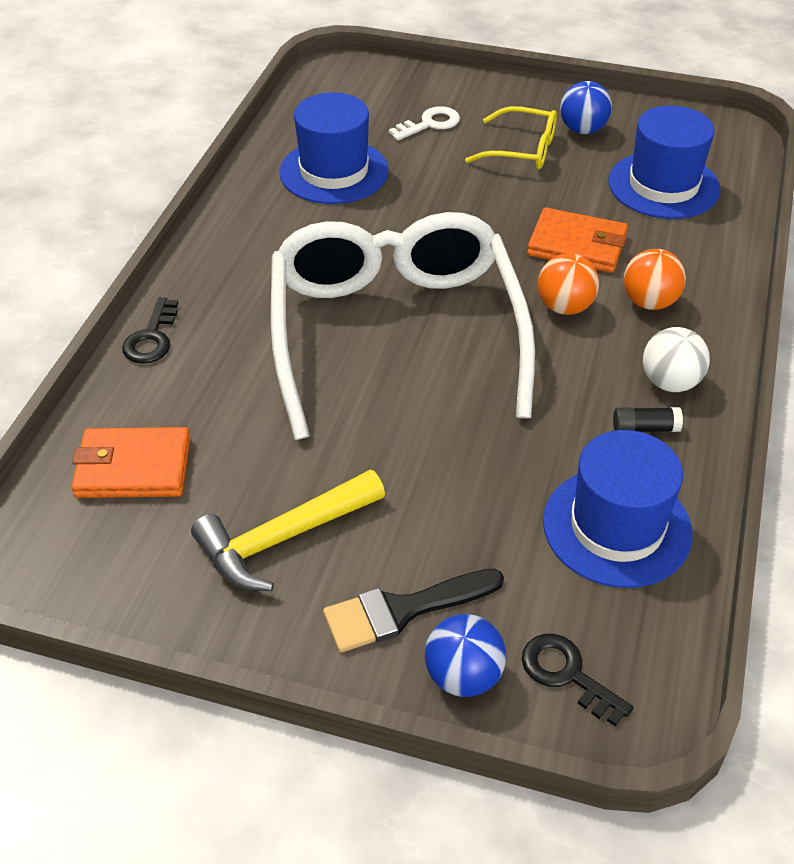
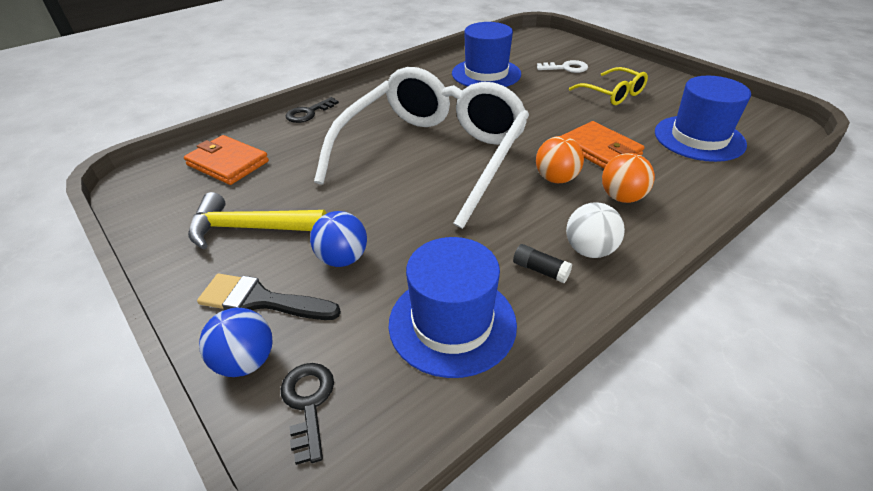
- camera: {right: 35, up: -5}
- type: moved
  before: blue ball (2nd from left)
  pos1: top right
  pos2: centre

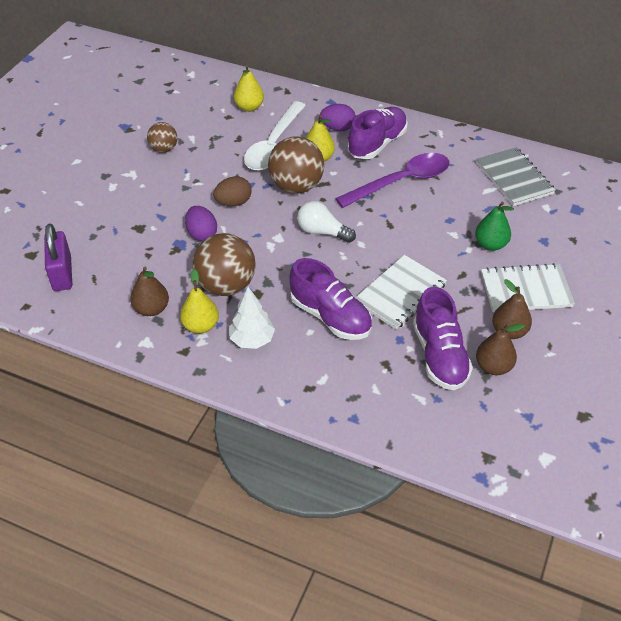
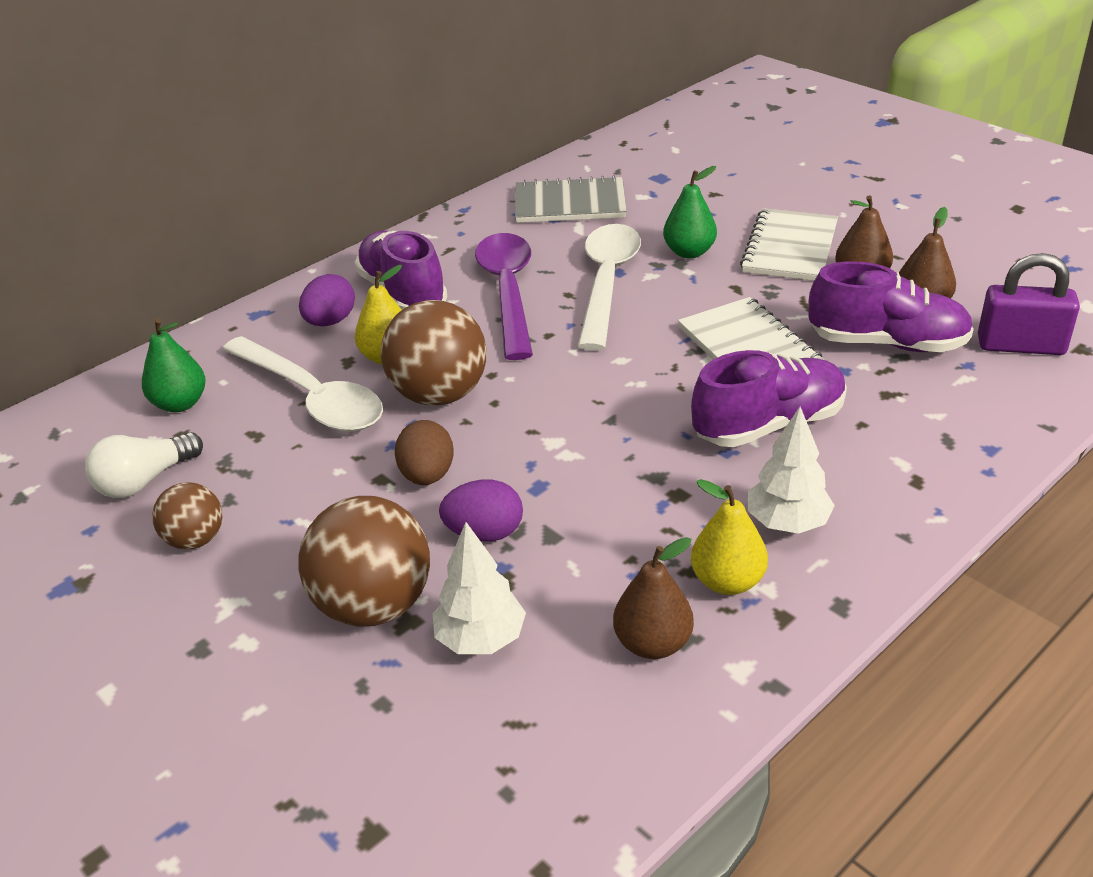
- camera: {right: -65, up: -10}
- type: recoloured
  before: yellow pear (2nd from left)
  after: green pear (1st from left)
  pos1: top centre
  pos2: middle left
- type: moved
  before: white light bulb
  pos1: centre
  pos2: middle left
- type: moved
  before: purple padlock
  pos1: middle left
  pos2: middle right
- type: moved
  before: brown ball (2nd from left)
  pos1: centre
  pos2: middle left
- type: added
  after: white spoon (2nd from left)
  pos2: top centre
- type: added
  after: white tree (1st from left)
  pos2: bottom centre

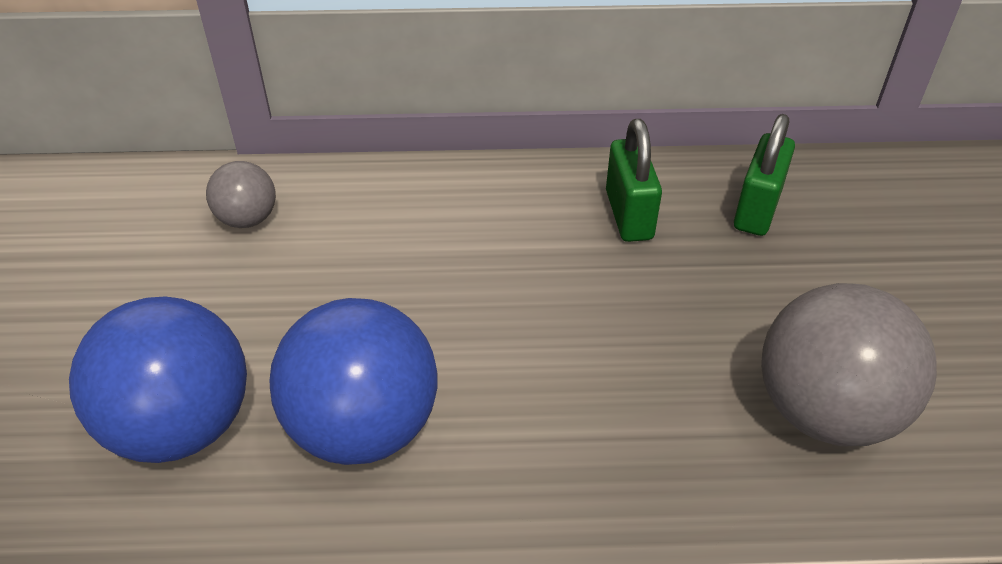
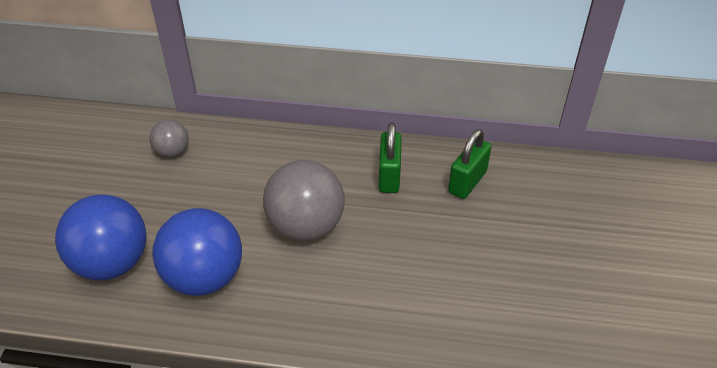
- camera: {right: 10, up: 0}
- type: moved
  before: grey ball (2nd from left)
  pos1: middle right
  pos2: centre

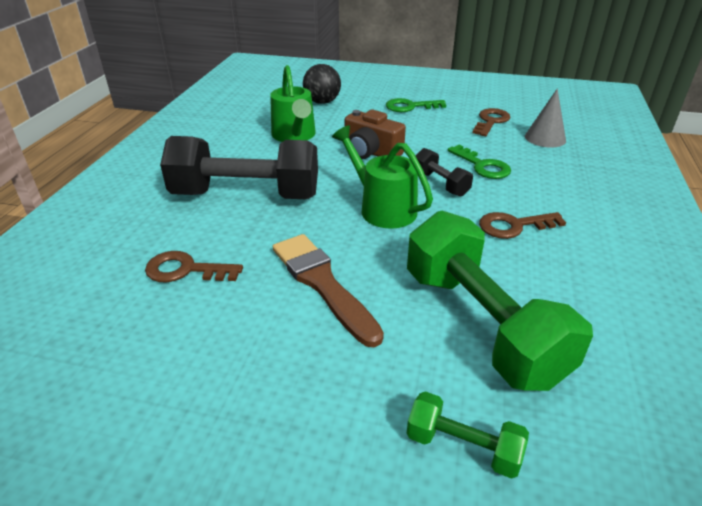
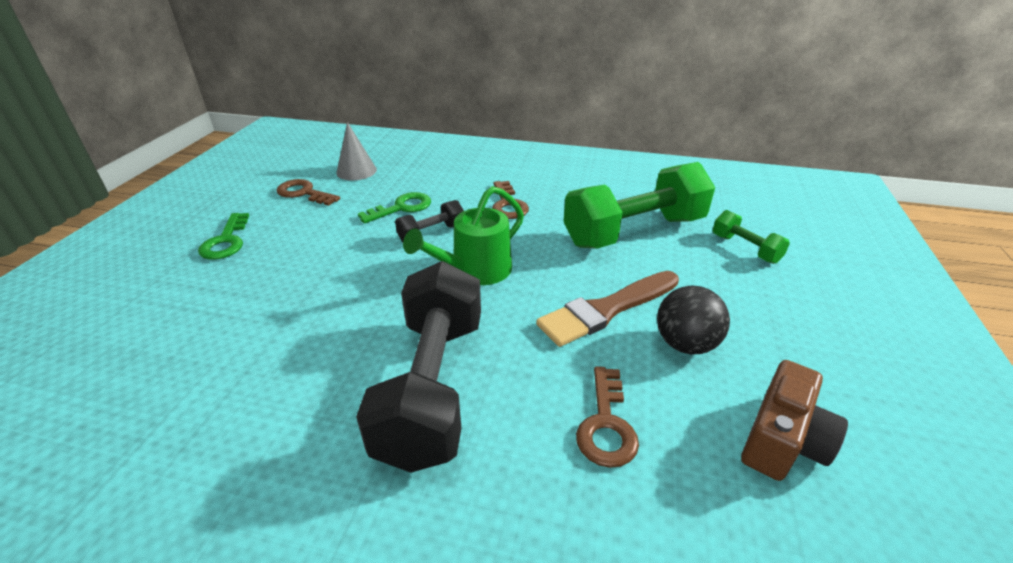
- camera: {right: -90, up: 0}
- type: moved
  before: black ball
  pos1: top centre
  pos2: middle right
- type: removed
  before: green watering can (1st from left)
  pos1: top centre
- type: moved
  before: brown camera
  pos1: top centre
  pos2: bottom right
- type: turned
  before: green dumbbell (1st from left in the first image)
  pos1: bottom right
  pos2: middle right
  turn: -60

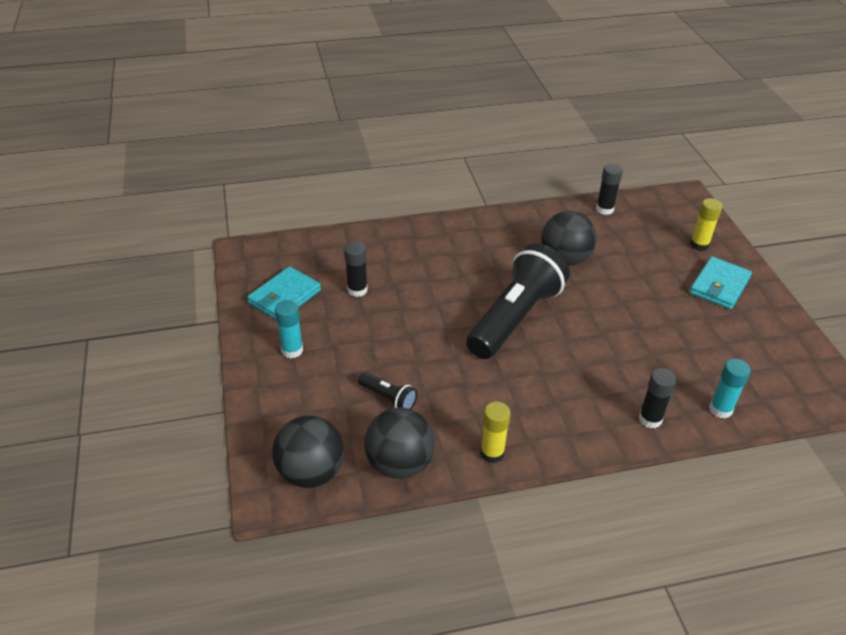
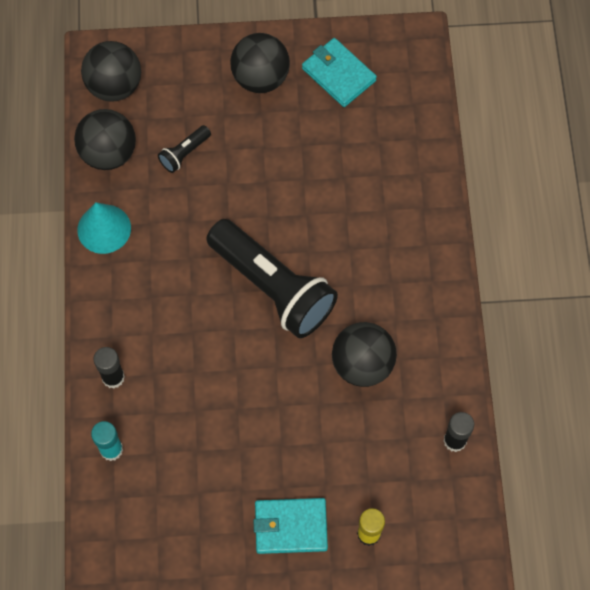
- camera: {right: 100, up: 25}
- type: removed
  before: black glue stick (1st from left)
  pos1: centre
- type: turned
  before: turquoise wallet (2nd from left in the first image)
  pos1: middle right
  pos2: bottom centre
  turn: -45
- type: replaced
  before: turquoise glue stick (1st from left)
  after: black ball (3rd from left)
  pos1: centre
  pos2: top centre
- type: replaced
  before: yellow glue stick (1st from left)
  after: turquoise cone
  pos1: bottom centre
  pos2: middle left

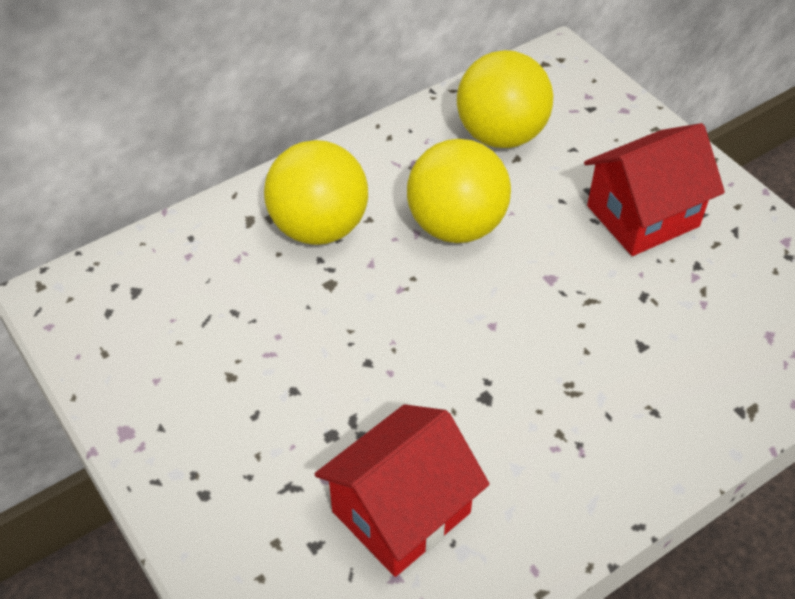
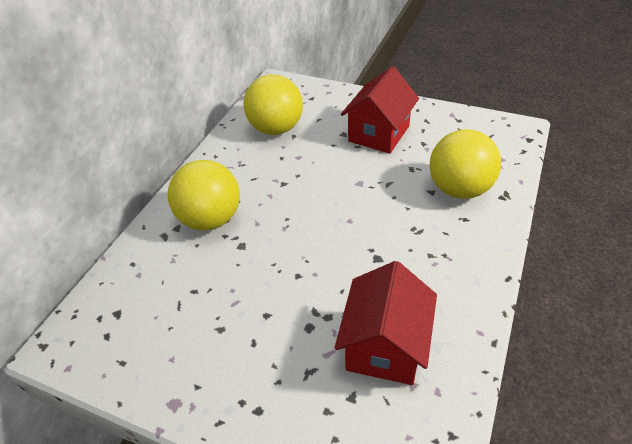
- camera: {right: -30, up: -5}
- type: moved
  before: yellow ball (2nd from left in the first image)
  after: yellow ball (3rd from left)
  pos1: top centre
  pos2: middle right

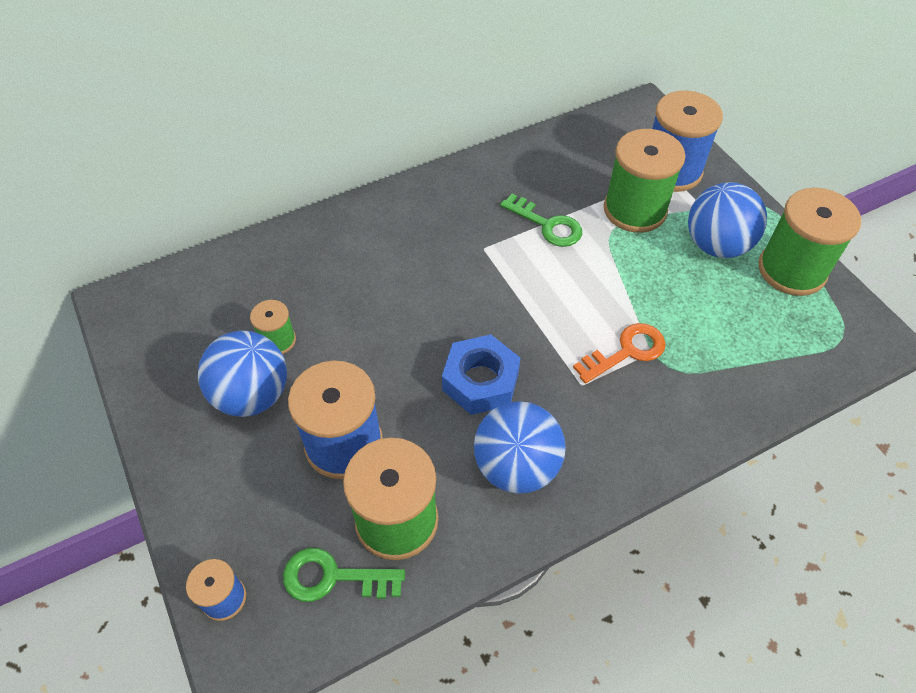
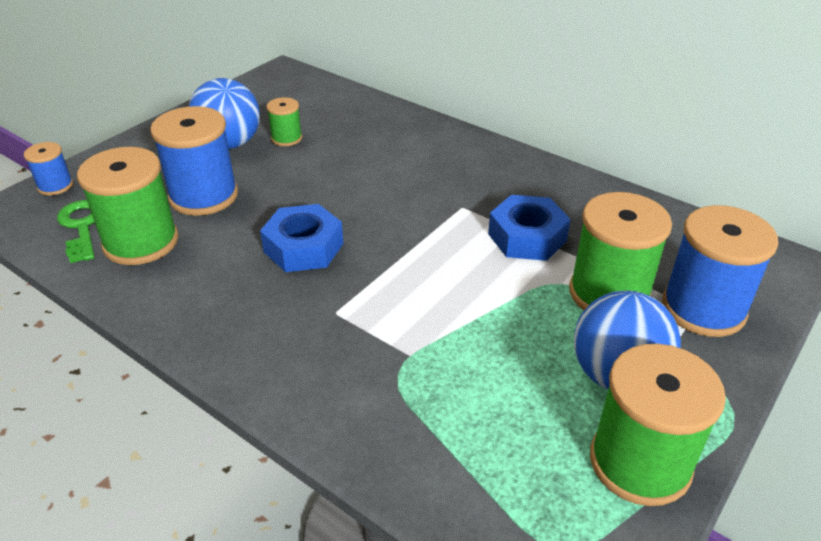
- camera: {right: 65, up: -15}
- type: replaced
  before: green key (2nd from left)
  after: blue nut (2nd from left)
  pos1: top centre
  pos2: centre
- type: removed
  before: orange key
  pos1: middle right
- type: removed
  before: blue ball (2nd from left)
  pos1: centre

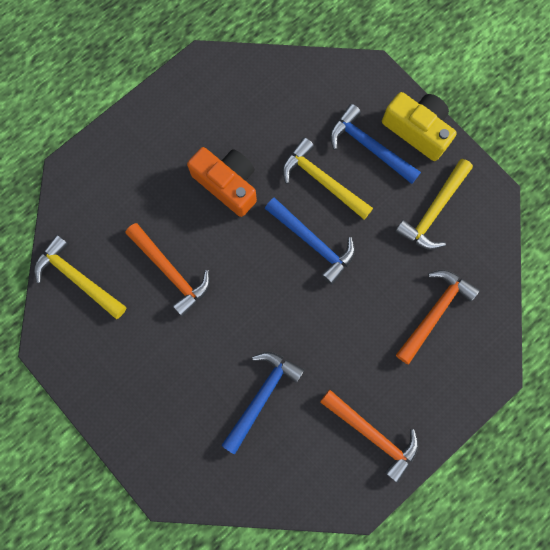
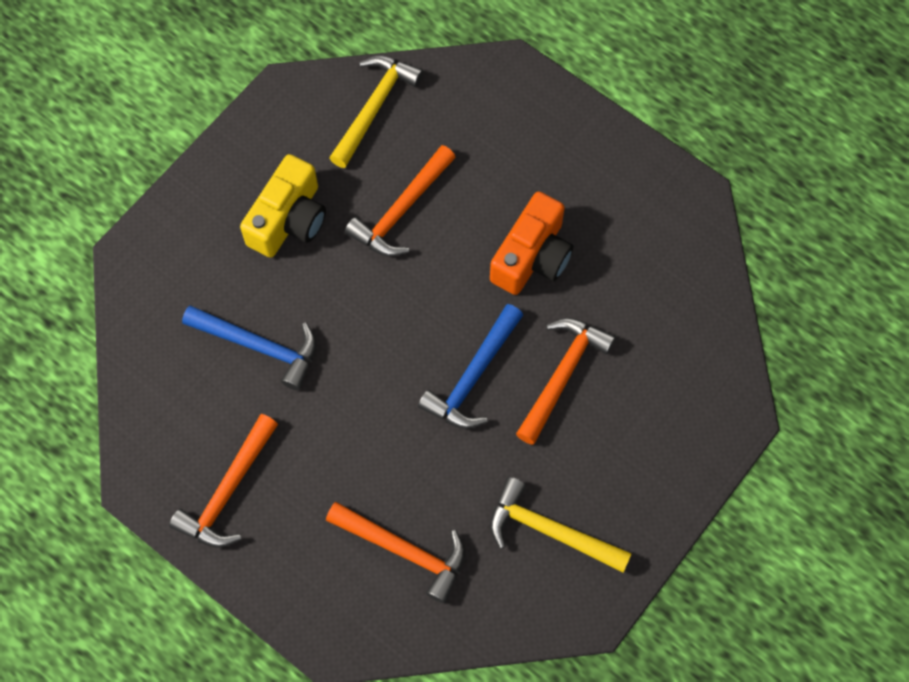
- camera: {right: 80, up: -10}
- type: moved
  before: yellow camera
  pos1: top right
  pos2: top left
- type: removed
  before: blue hammer (3rd from left)
  pos1: top right
- type: recoloured
  before: yellow hammer (2nd from left)
  after: orange hammer (4th from left)
  pos1: top centre
  pos2: centre

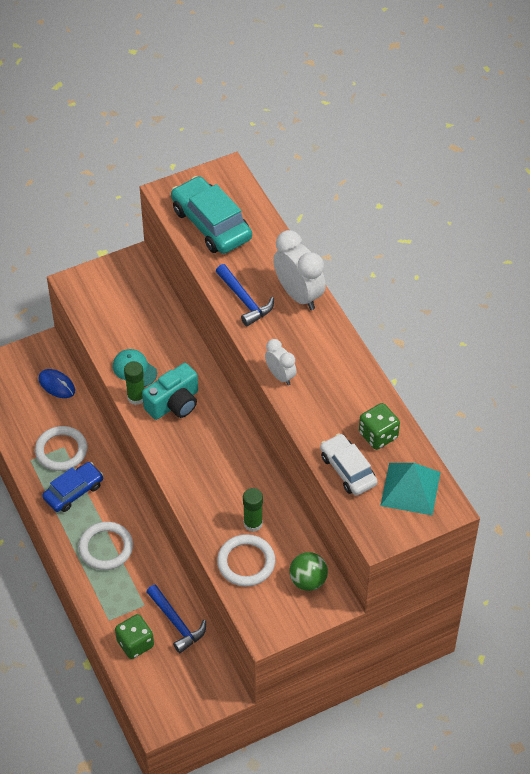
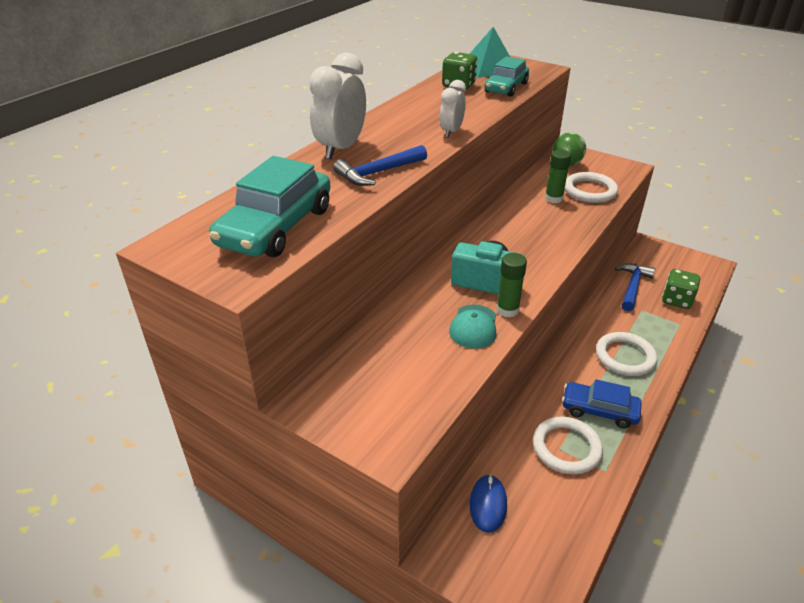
- camera: {right: -120, up: -15}
- type: turned
  before: blue hammer (2nd from left in the first image)
  pos1: centre
  pos2: top centre
  turn: -150
- type: recoloured
  before: white car
  after: turquoise car (2nd from left)
  pos1: centre
  pos2: top centre

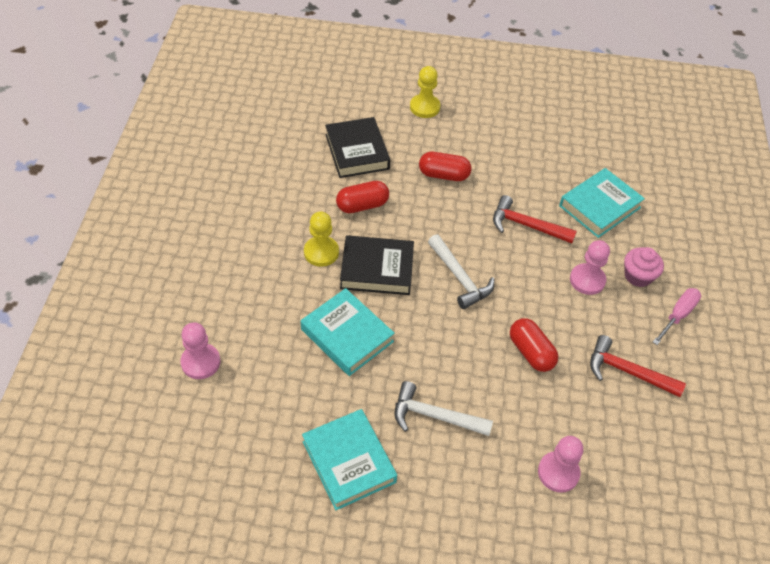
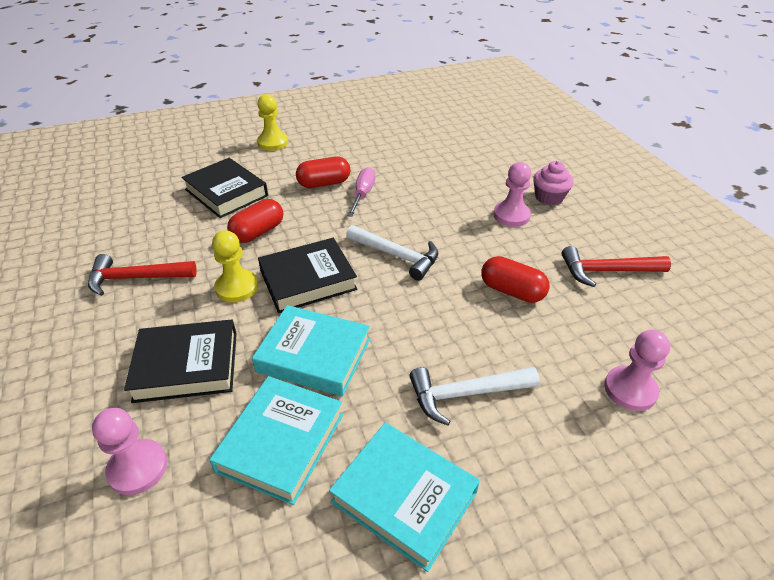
- camera: {right: -25, up: -10}
- type: moved
  before: turquoise book (3rd from left in the first image)
  after: turquoise book (1st from left)
  pos1: middle right
  pos2: bottom centre
- type: moved
  before: red hammer (1st from left)
  pos1: middle right
  pos2: middle left
- type: moved
  before: pink screwdriver
  pos1: middle right
  pos2: top centre
- type: added
  after: black book (1st from left)
  pos2: middle left

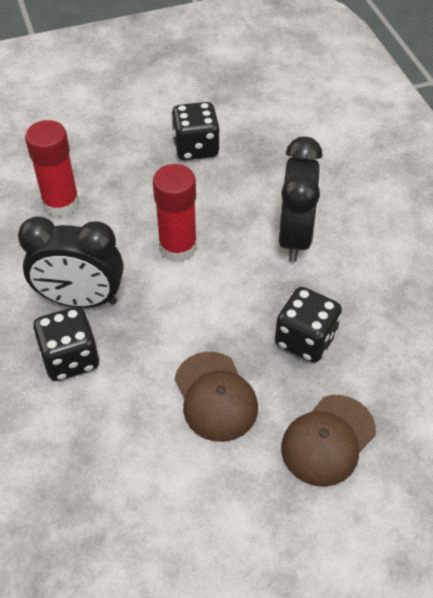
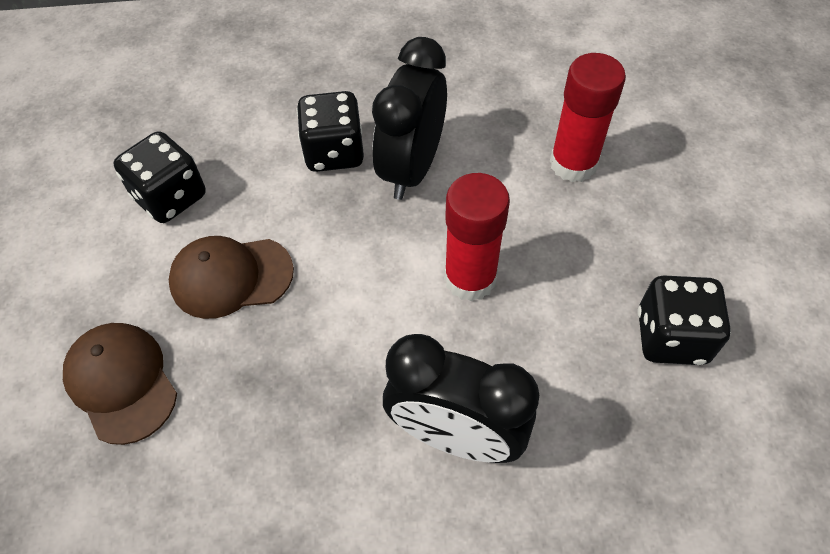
- camera: {right: 105, up: 5}
- type: moved
  before: black dice (3rd from left in the first image)
  after: black dice (1st from left)
  pos1: middle right
  pos2: top left

